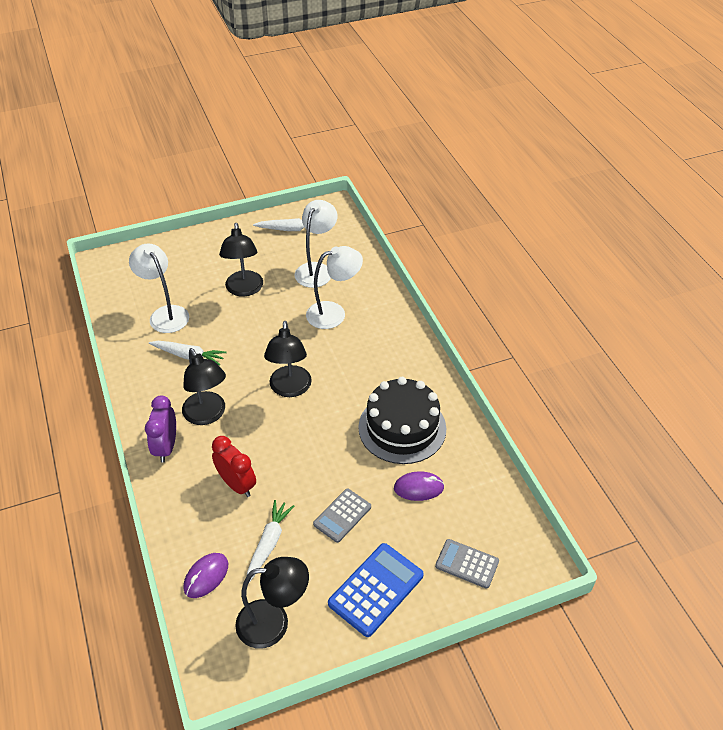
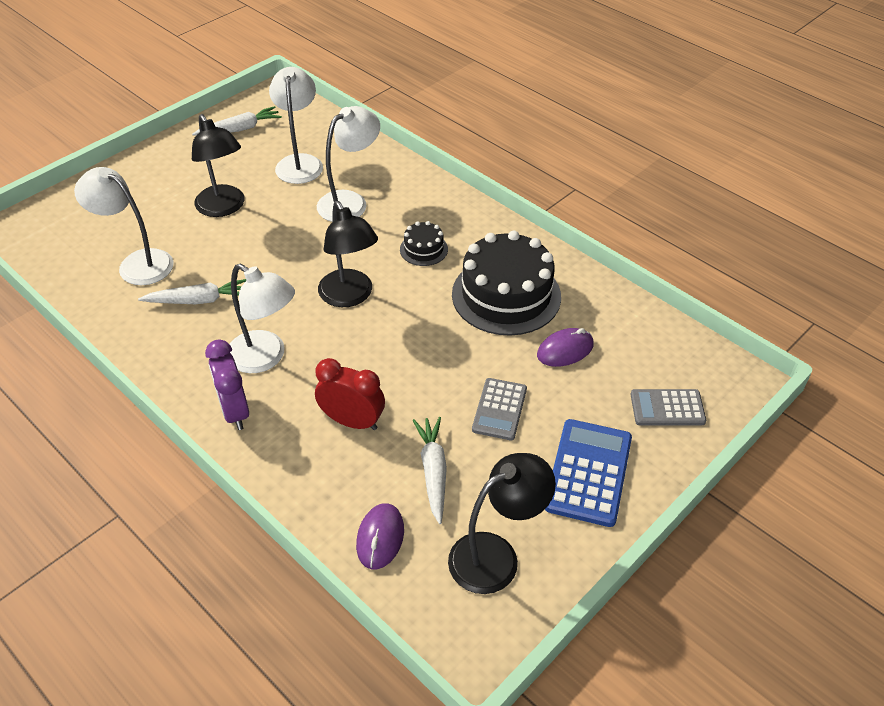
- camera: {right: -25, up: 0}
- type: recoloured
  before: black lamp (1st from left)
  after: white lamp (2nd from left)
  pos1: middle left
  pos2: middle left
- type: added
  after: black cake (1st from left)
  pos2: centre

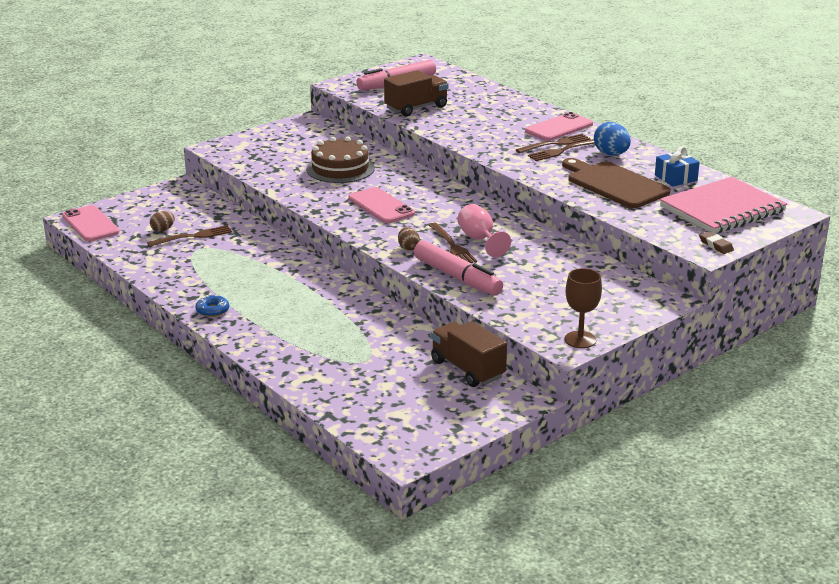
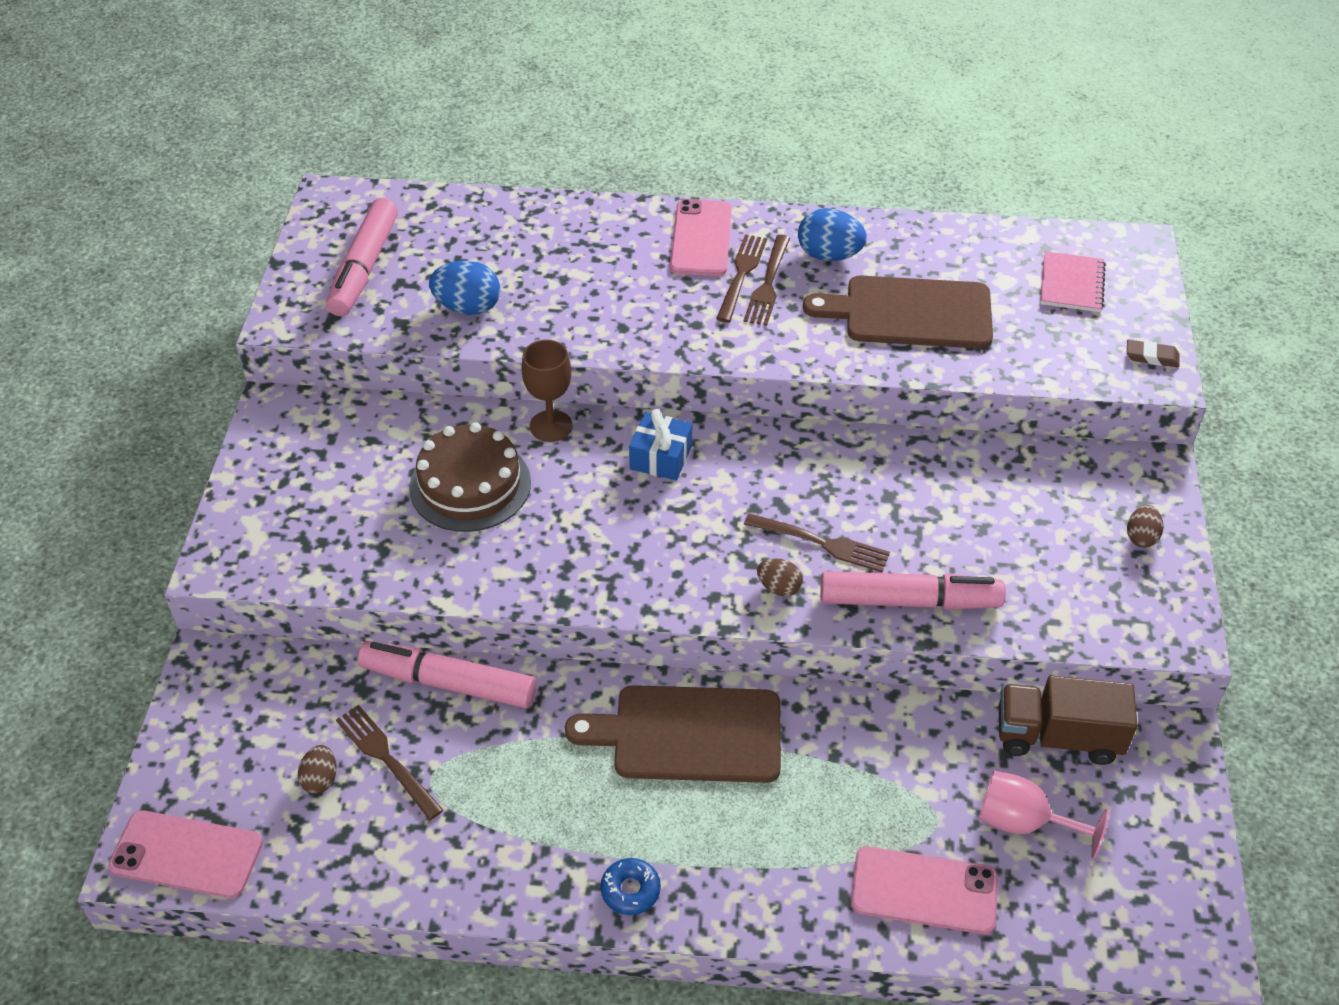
- camera: {right: -45, up: 20}
- type: replaced
  before: brown truck (1st from left)
  after: blue egg (1st from left)
  pos1: top centre
  pos2: top centre
- type: moved
  before: blue gift
  pos1: top right
  pos2: centre
- type: resized
  before: pink notebook
  pos1: middle right
  pos2: top right
  scale: 0.52
- type: moved
  before: pink phone (2nd from left in the first image)
  after: pink phone (3rd from left)
  pos1: centre
  pos2: bottom right
- type: moved
  before: pink goblet
  pos1: centre
  pos2: bottom right
- type: turned
  before: brown fork (1st from left)
  pos1: middle left
  pos2: bottom left
  turn: -60
- type: moved
  before: brown goblet
  pos1: middle right
  pos2: centre
- type: added
  after: brown egg (3rd from left)
  pos2: middle right
- type: added
  after: pink marker (2nd from left)
  pos2: bottom centre
- type: added
  after: brown cutting board (1st from left)
  pos2: bottom centre

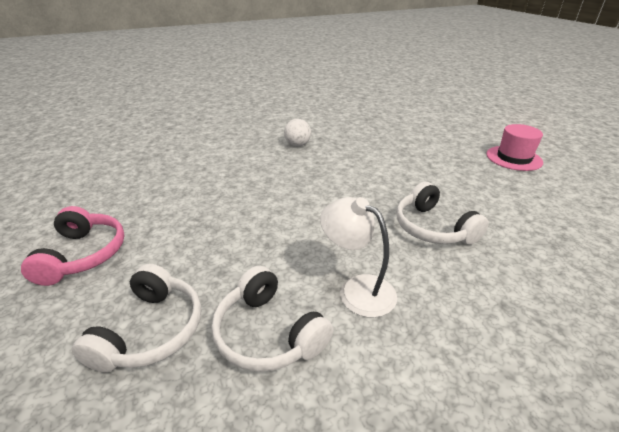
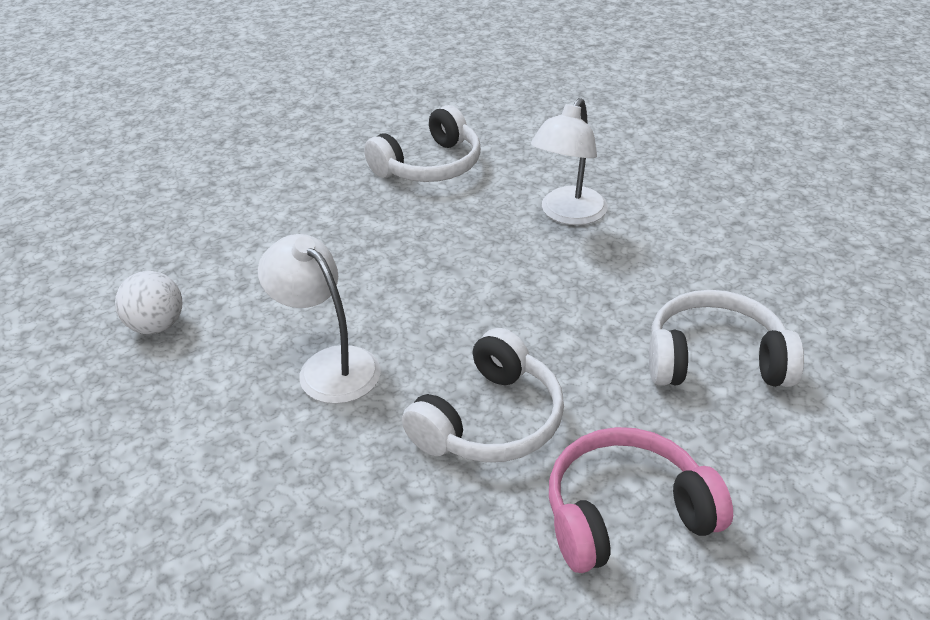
- camera: {right: -100, up: 5}
- type: removed
  before: pink hat
  pos1: middle right
- type: moved
  before: white headphones (2nd from left)
  pos1: bottom centre
  pos2: centre
- type: added
  after: white lamp (1st from left)
  pos2: centre

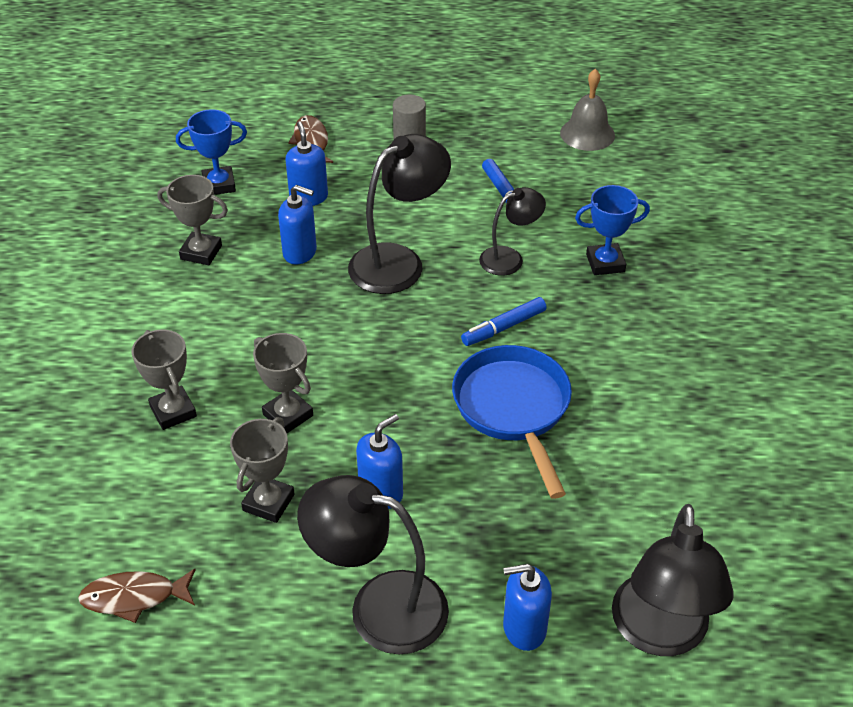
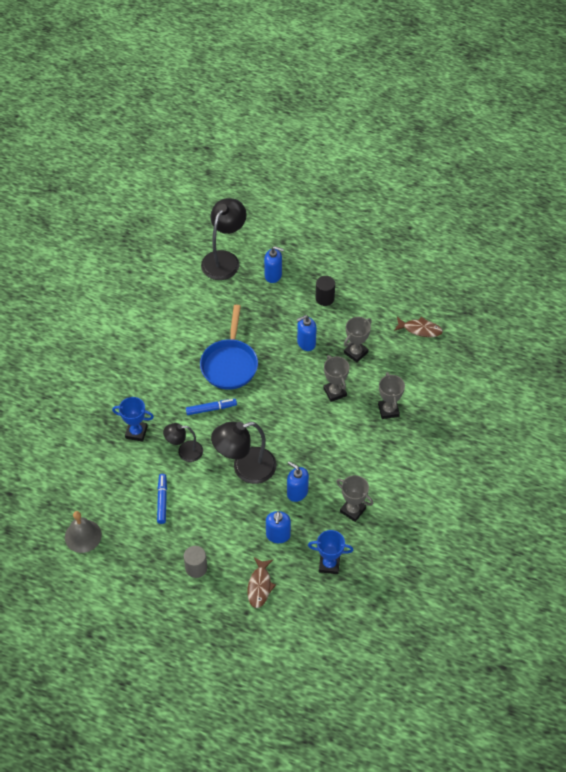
- camera: {right: -160, up: 10}
- type: replaced
  before: black lamp (1st from left)
  after: black cylinder
  pos1: bottom centre
  pos2: centre

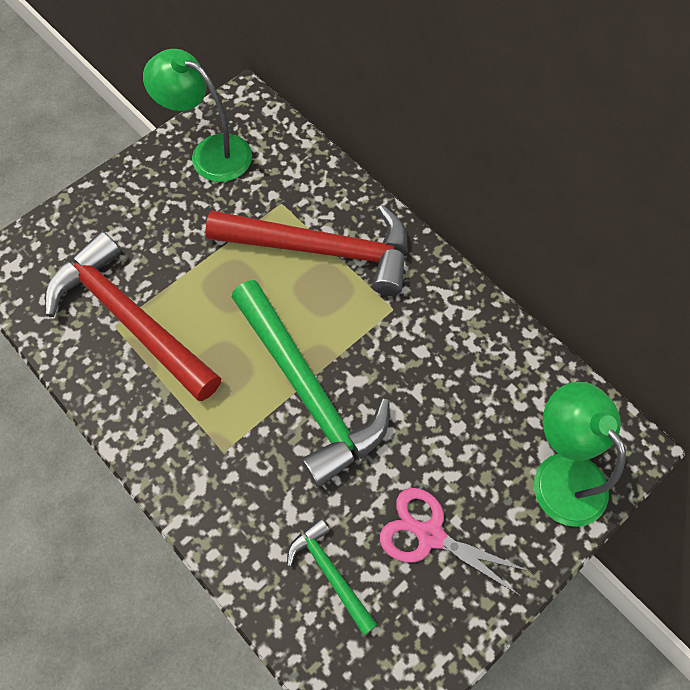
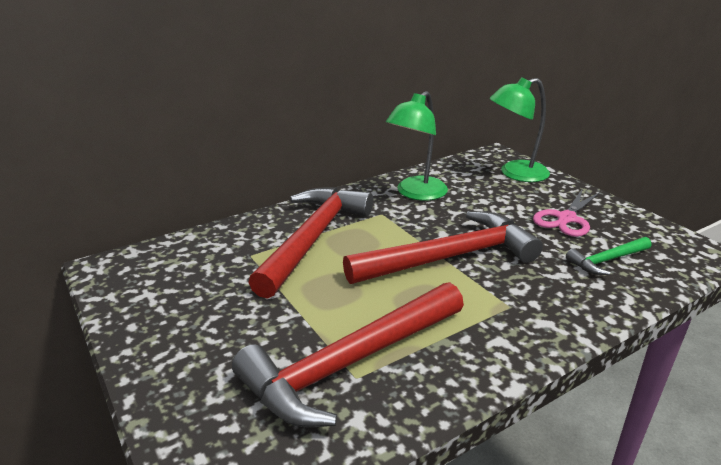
- camera: {right: -80, up: -35}
- type: moved
  before: green lamp (1st from left)
  pos1: top left
  pos2: top centre
- type: recoloured
  before: green hammer (1st from left)
  after: red hammer (3rd from left)
  pos1: centre
  pos2: centre

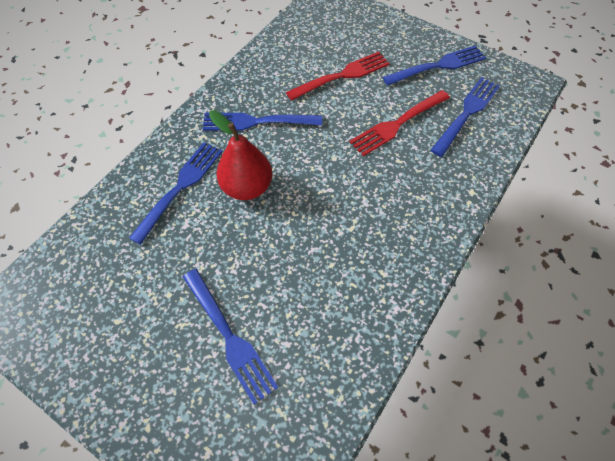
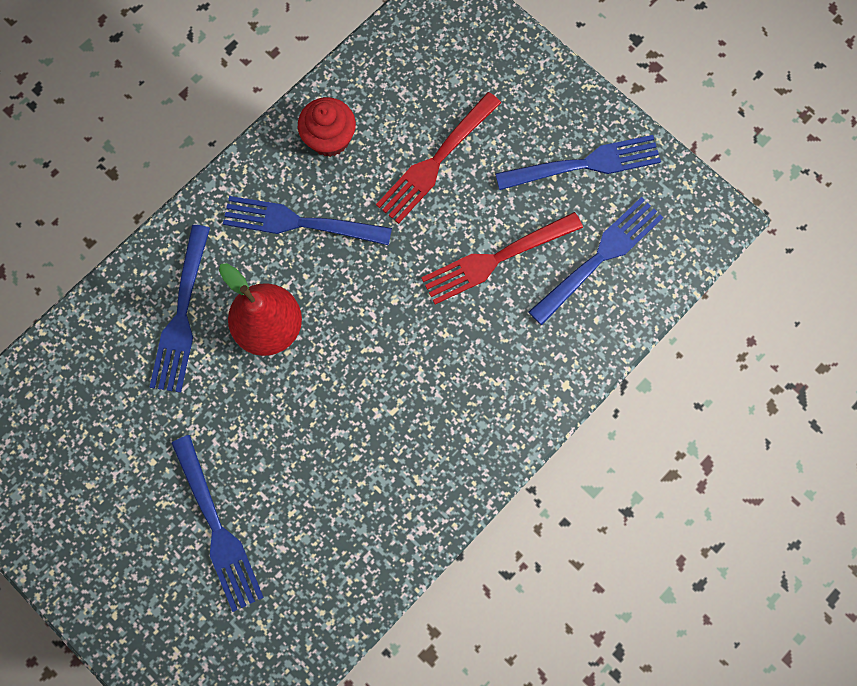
- camera: {right: 10, up: 15}
- type: turned
  before: red fork (1st from left)
  pos1: top centre
  pos2: top centre
  turn: 150
- type: turned
  before: blue fork (1st from left)
  pos1: middle left
  pos2: middle left
  turn: 150
- type: added
  after: red cupcake
  pos2: top centre

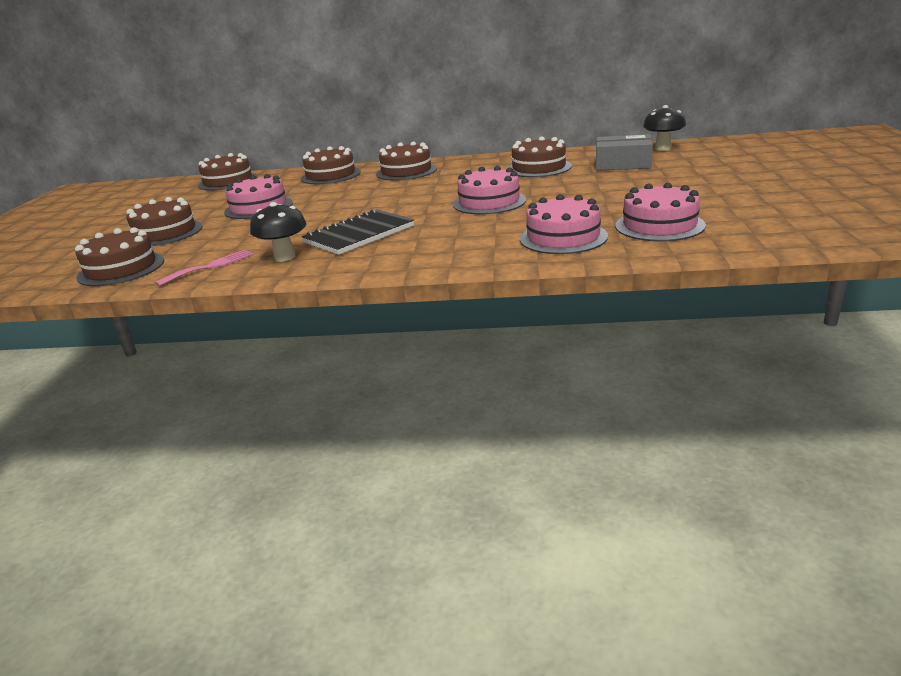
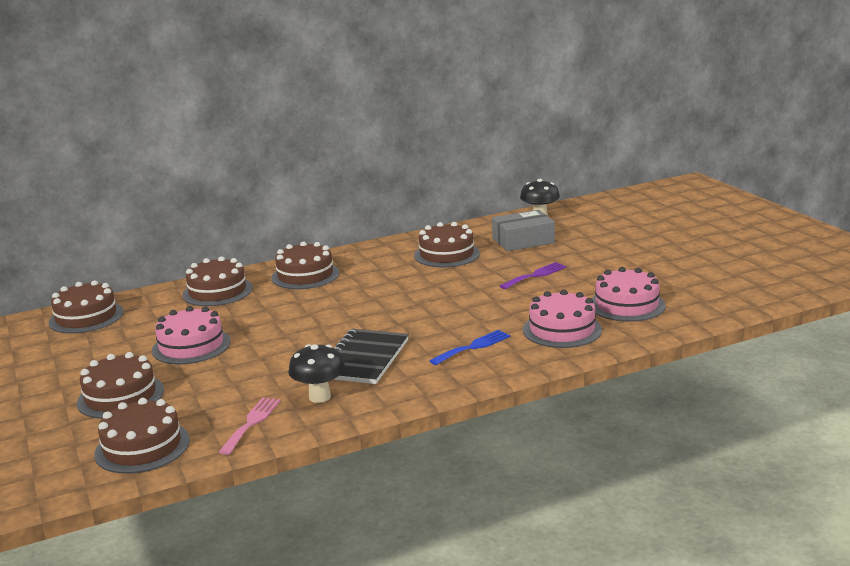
- camera: {right: -30, up: -5}
- type: removed
  before: pink cake (2nd from left)
  pos1: top centre
- type: added
  after: purple fork
  pos2: centre
- type: added
  after: blue fork
  pos2: centre

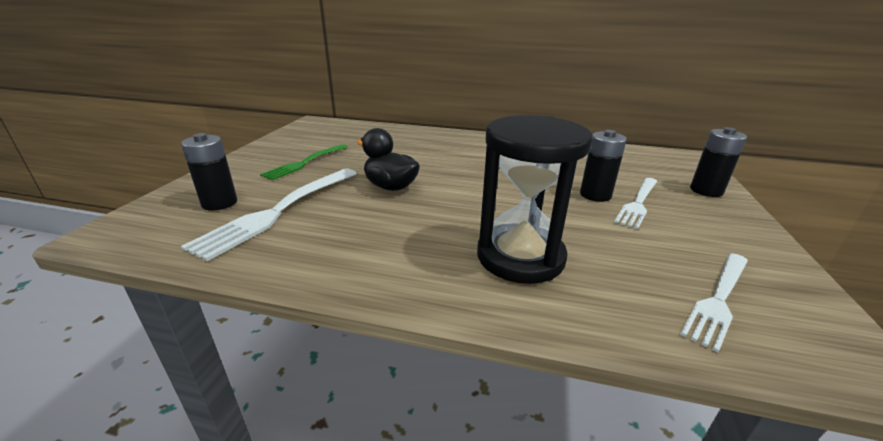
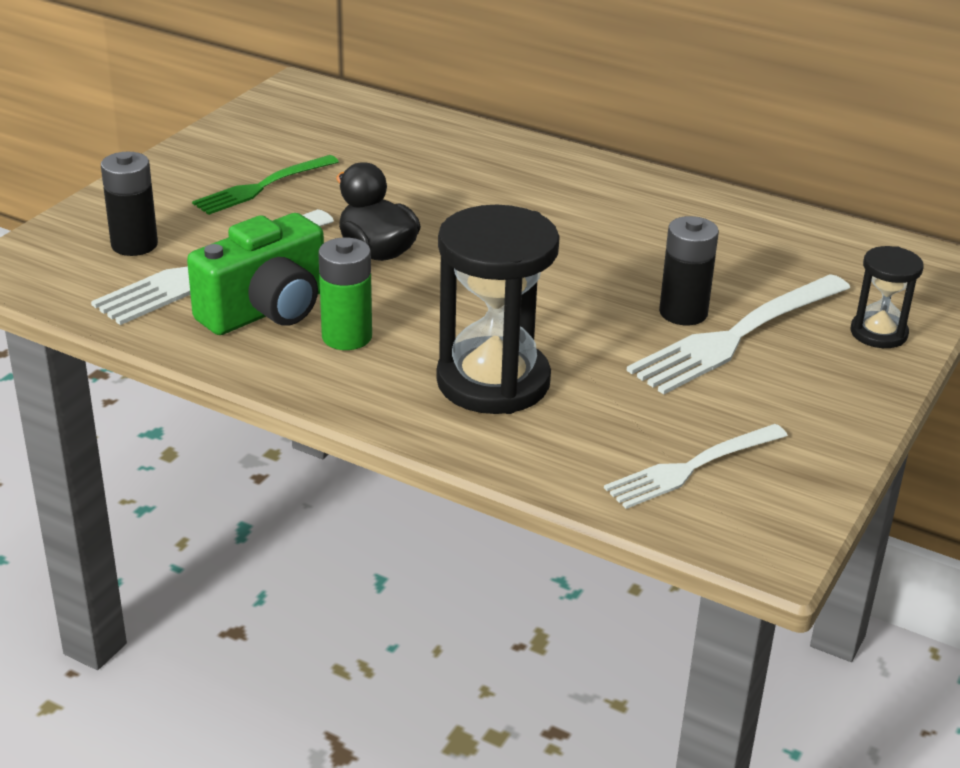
- camera: {right: 15, up: 5}
- type: replaced
  before: black battery (3rd from left)
  after: black hourglass (2nd from left)
  pos1: middle right
  pos2: middle right
- type: resized
  before: white fork (2nd from left in the first image)
  pos1: middle right
  pos2: middle right
  scale: 1.54
- type: added
  after: green camera
  pos2: middle left
- type: added
  after: green battery
  pos2: centre

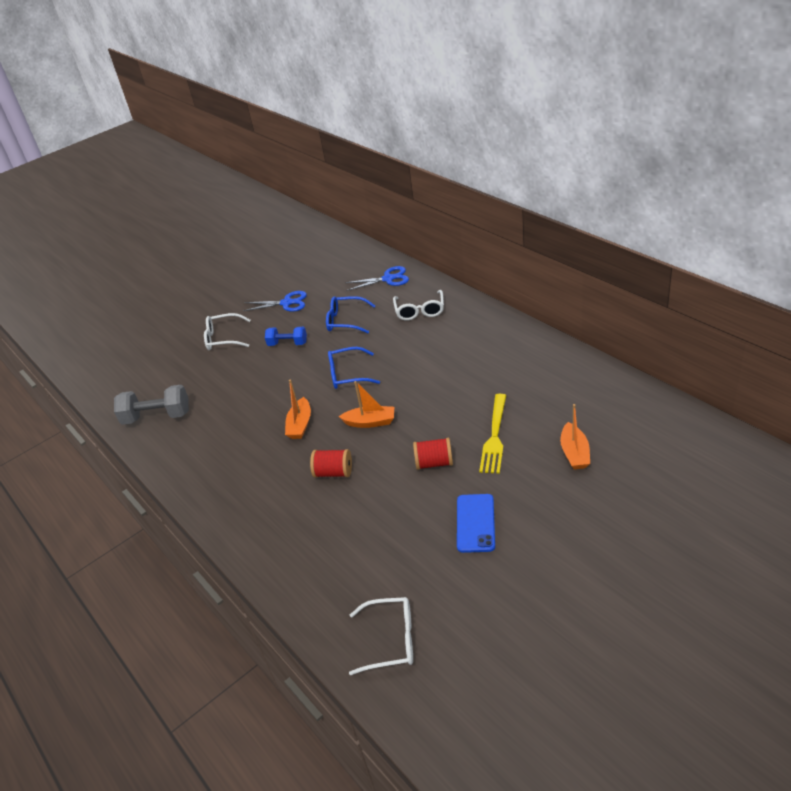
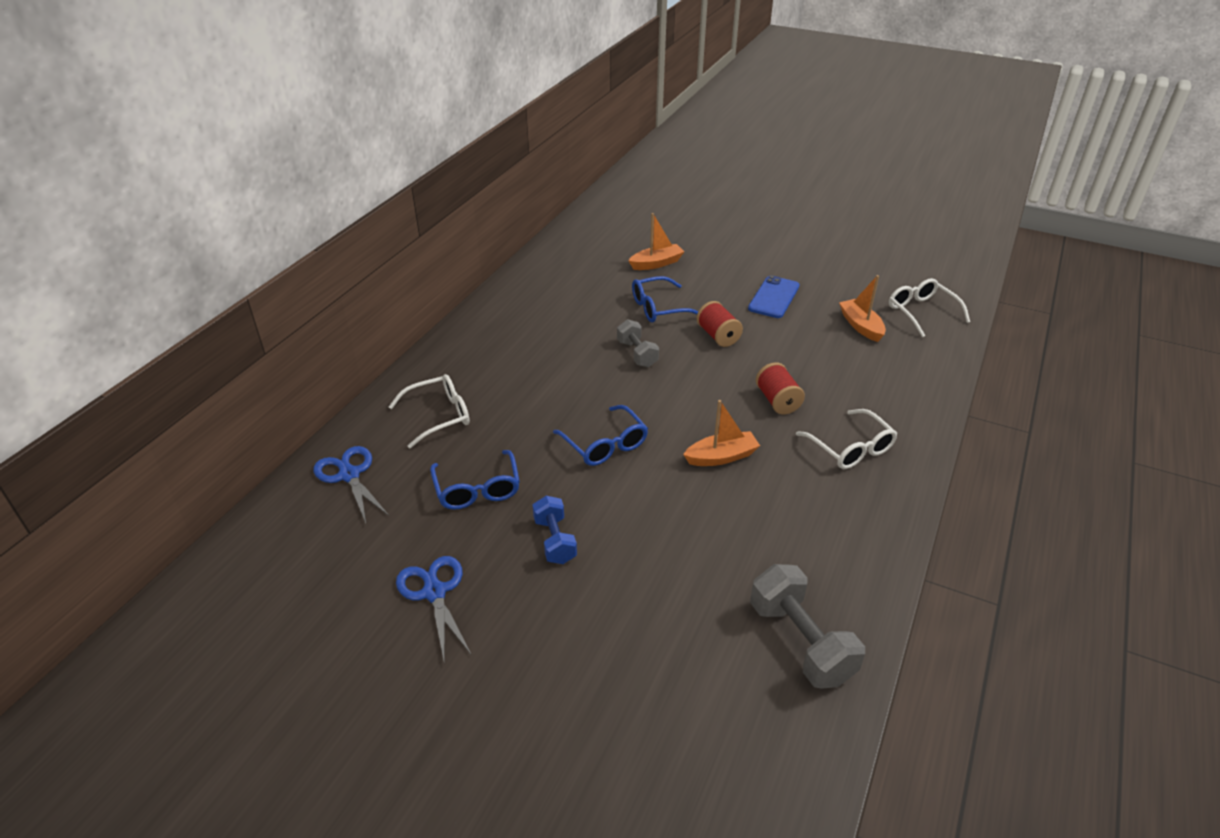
- camera: {right: -120, up: 0}
- type: moved
  before: white glasses (1st from left in the first image)
  after: white glasses (2nd from left)
  pos1: middle left
  pos2: middle right
- type: moved
  before: orange boat (2nd from left in the first image)
  after: orange boat (3rd from left)
  pos1: centre
  pos2: middle right
- type: replaced
  before: yellow fork
  after: blue glasses (3rd from left)
  pos1: centre
  pos2: centre
- type: turned
  before: blue phone
  pos1: centre
  pos2: centre
  turn: -45
- type: added
  after: grey dumbbell (1st from left)
  pos2: centre

